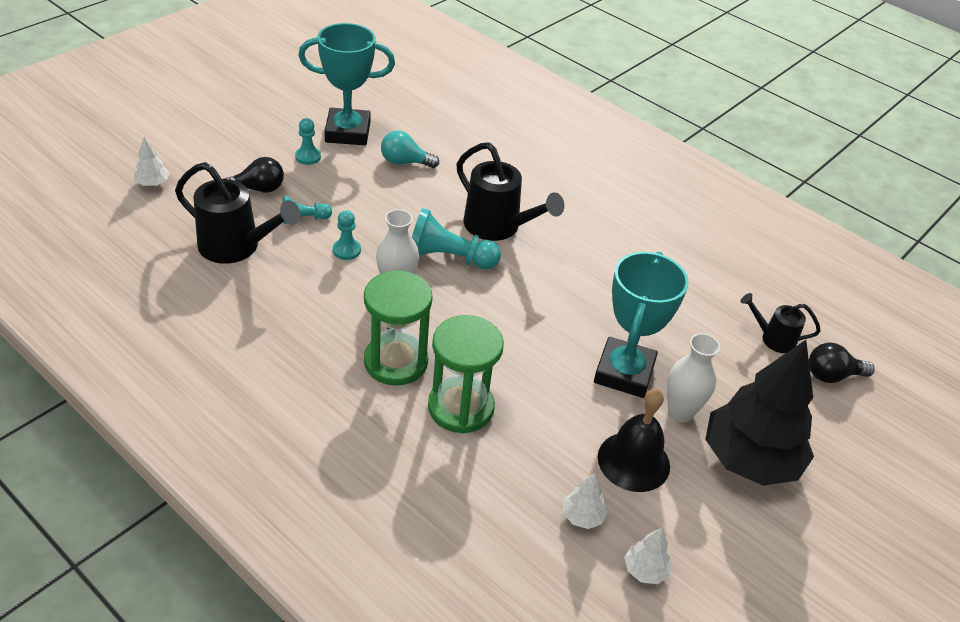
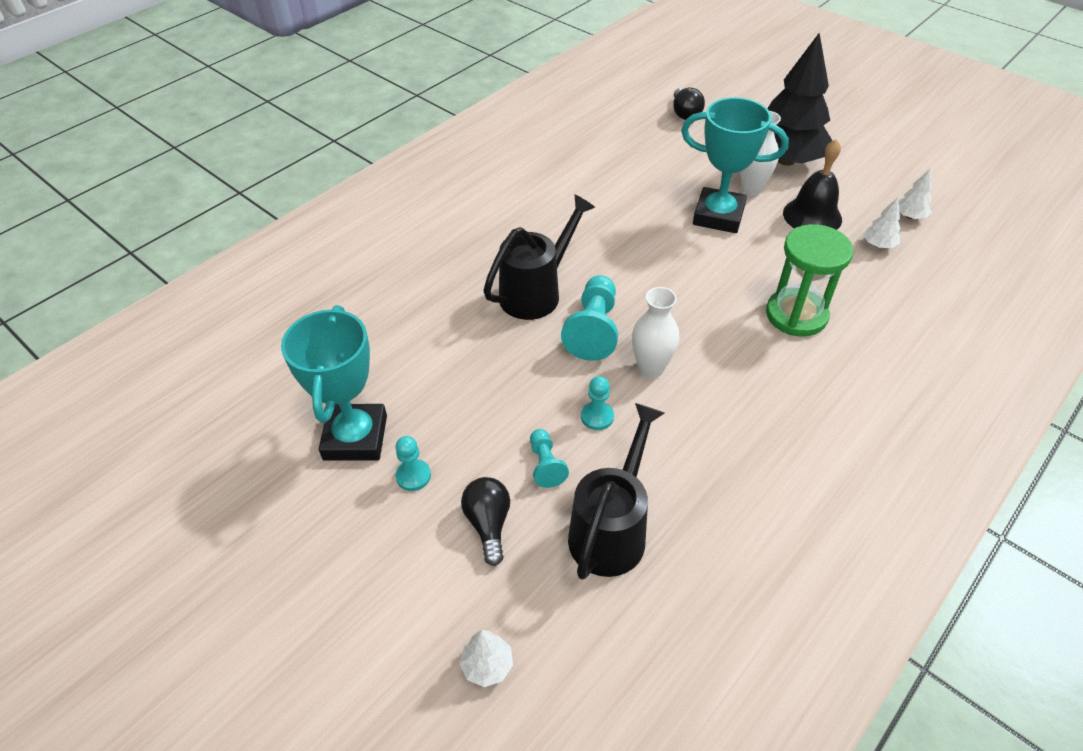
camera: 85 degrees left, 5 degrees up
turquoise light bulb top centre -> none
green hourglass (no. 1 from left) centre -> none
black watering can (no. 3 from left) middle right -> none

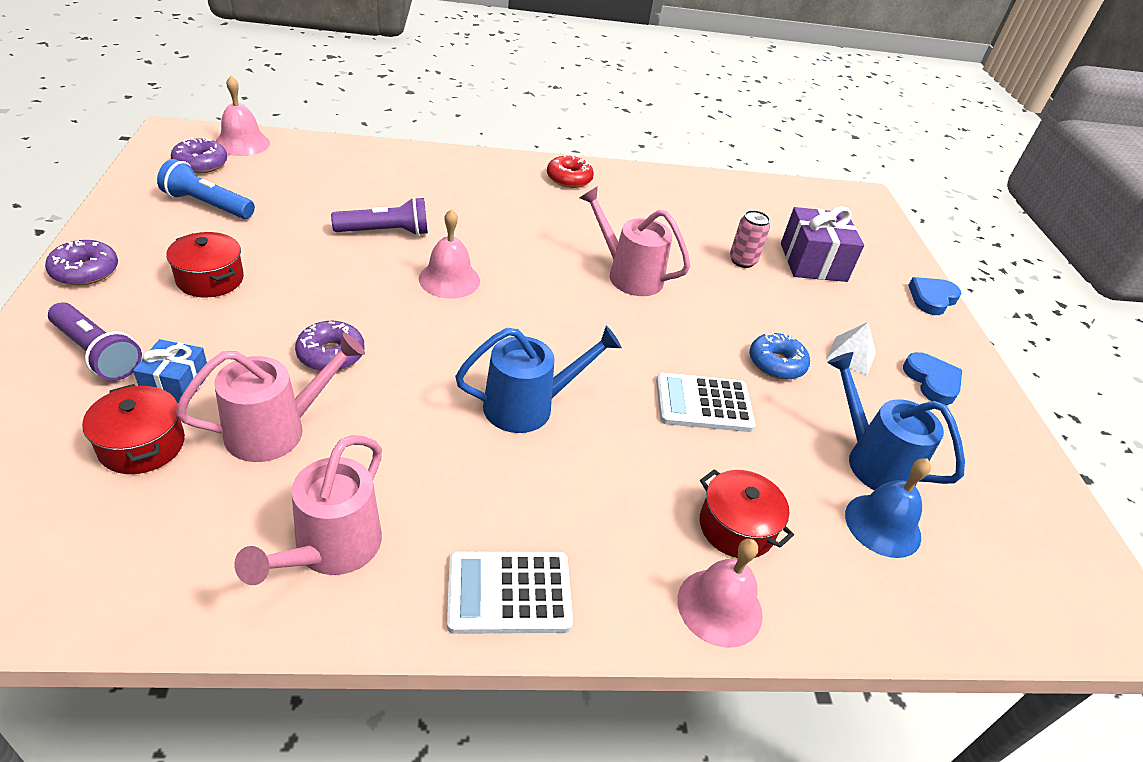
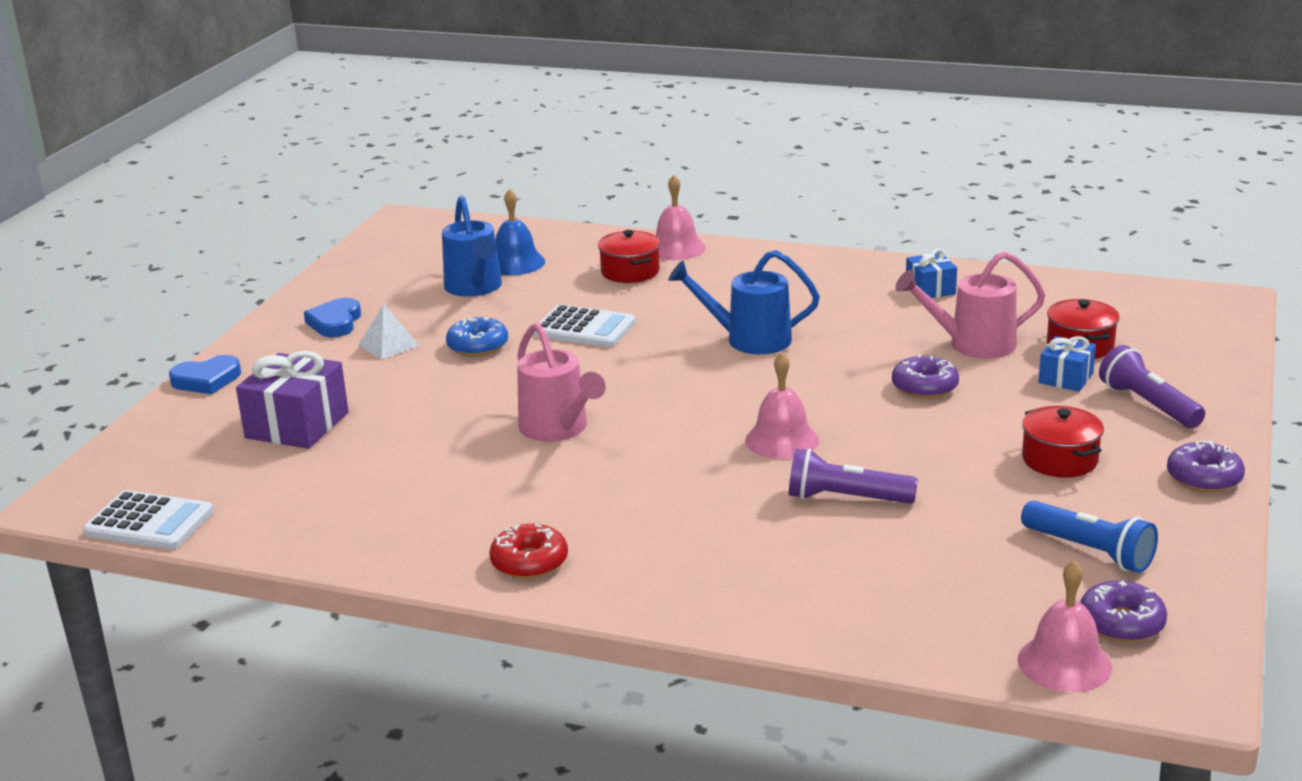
camera: 150 degrees left, 15 degrees down
pink can top centre -> none
pink watering can (no. 2 from left) bottom left -> blue gift (no. 1 from left) middle right
white calculator (no. 1 from left) bottom centre -> white calculator (no. 1 from left) middle left, shifted

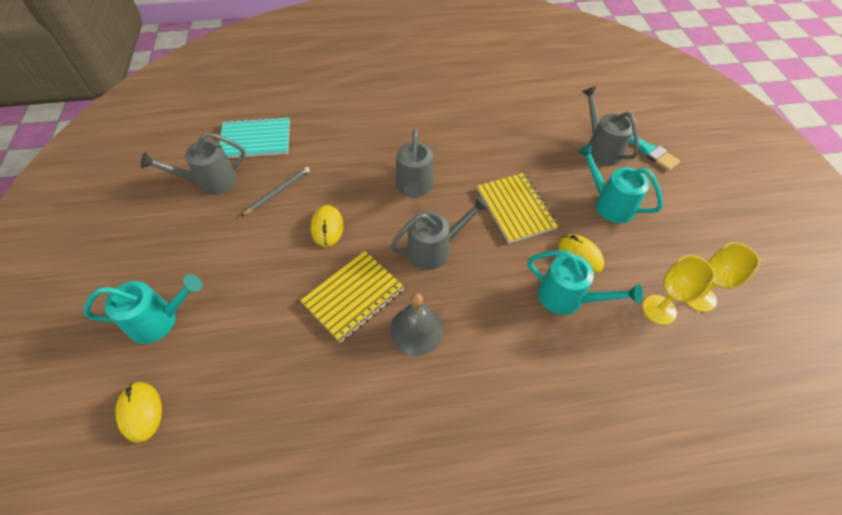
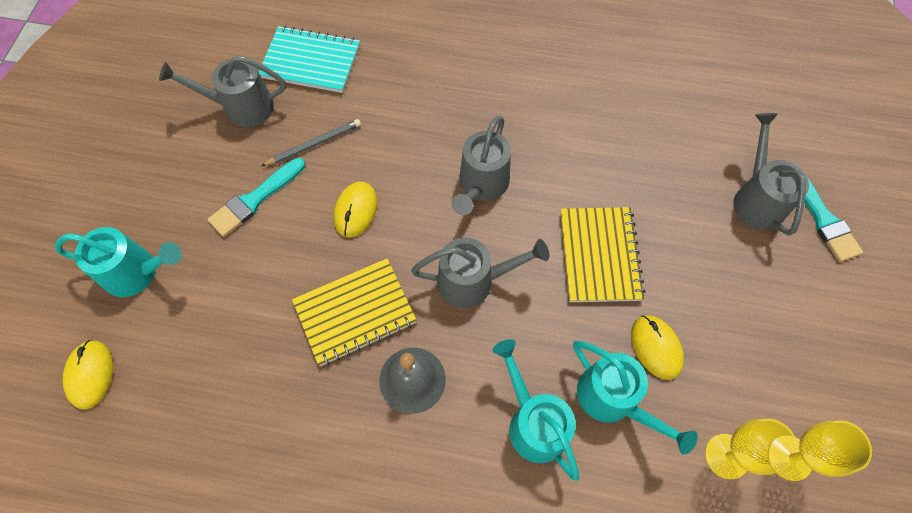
camera: 20 degrees right, 10 degrees up
turquoise watering can (no. 3 from left in the first image) middle right -> turquoise watering can (no. 2 from left) bottom centre, shifted
none -> turquoise brush (no. 1 from left) middle left

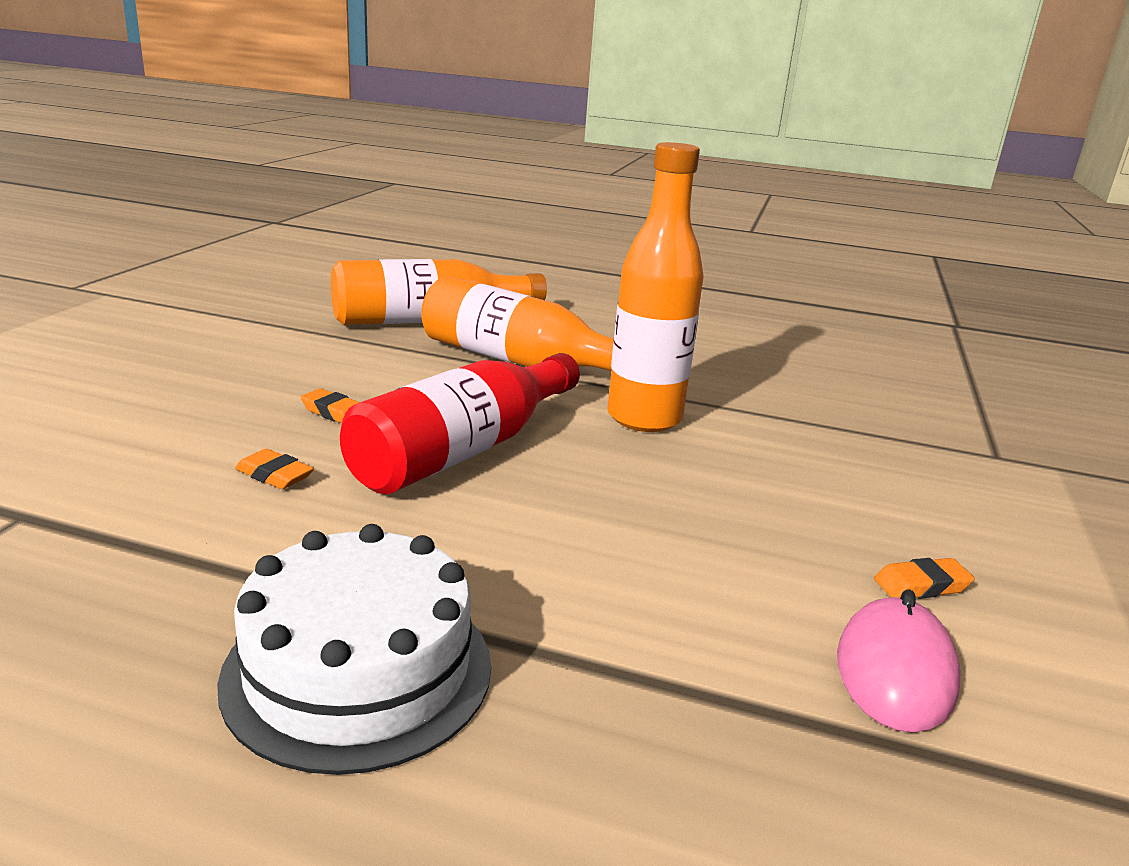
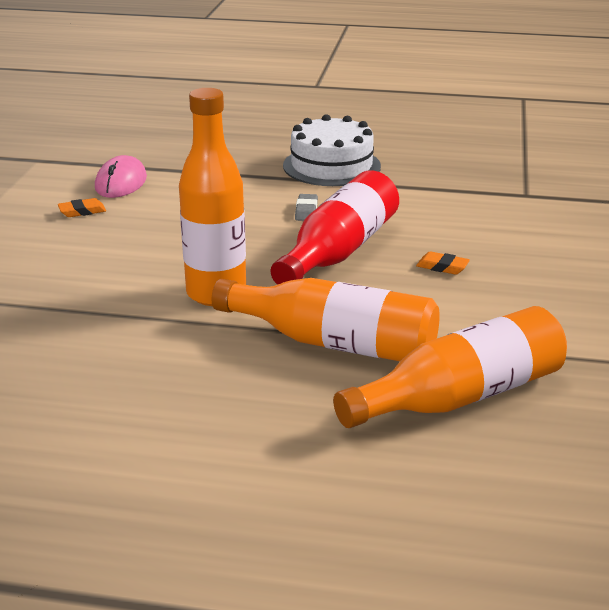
camera: 175 degrees right, 5 degrees up
orange eraser (no. 1 from left) middle left -> none
none -> grey eraser centre

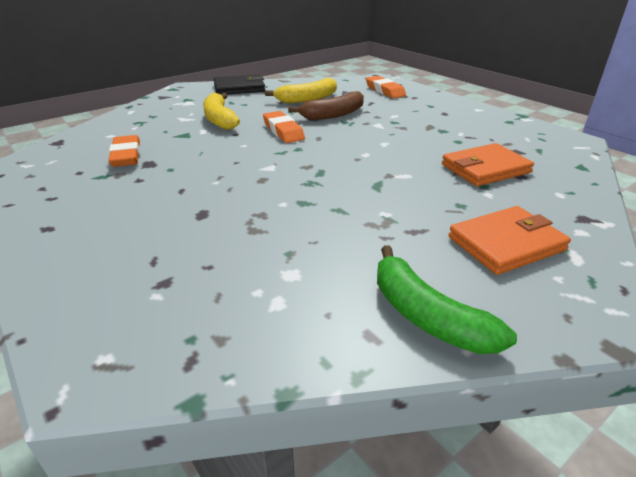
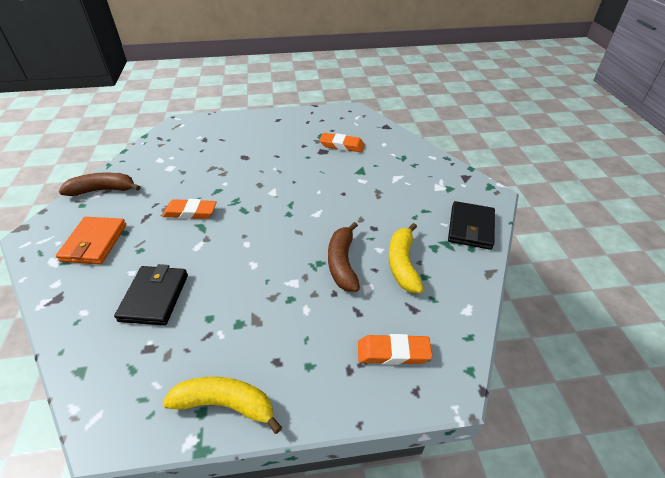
camera: 120 degrees right, 10 degrees up
yellow banana (no. 1 from left) top centre -> yellow banana (no. 1 from left) bottom centre, shifted
orange eraser (no. 2 from left in the first image) top centre -> orange eraser (no. 1 from left) middle left, shifted
orange wallet (no. 1 from left) middle right -> black wallet (no. 1 from left) middle left
green banana middle right -> brown banana (no. 1 from left) middle left

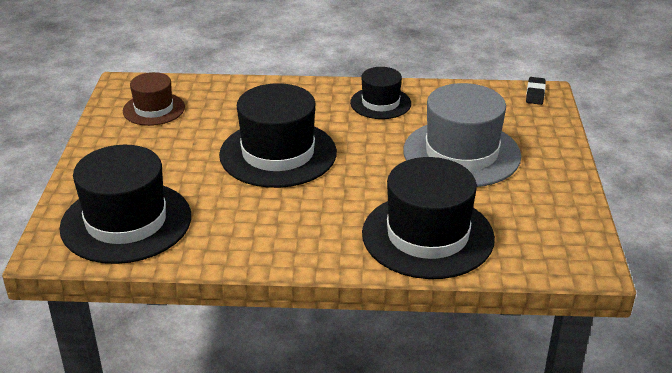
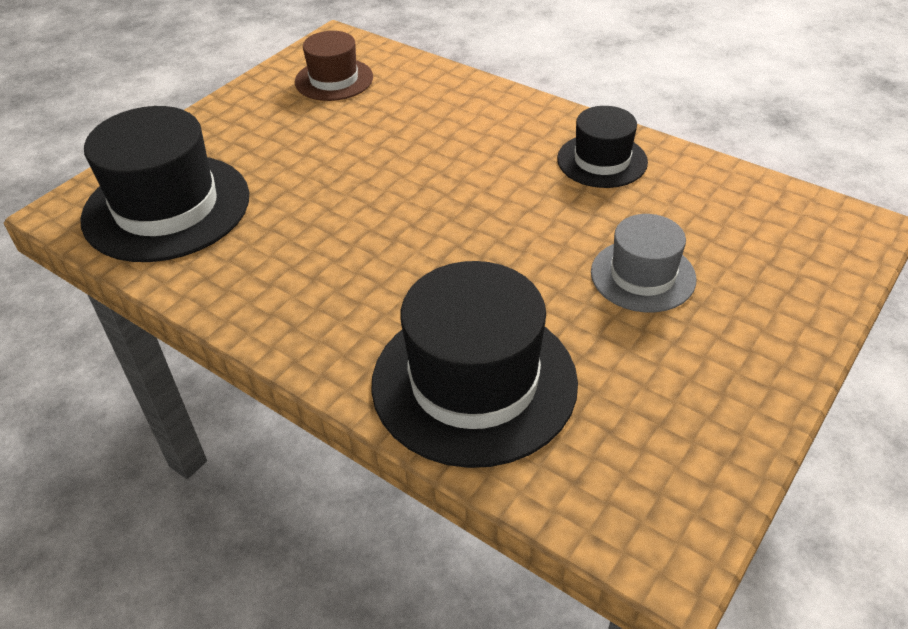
camera: 35 degrees right, 10 degrees up
black eraser top right -> none
black hat (no. 2 from left) centre -> none
grey hat middle right, x0.56

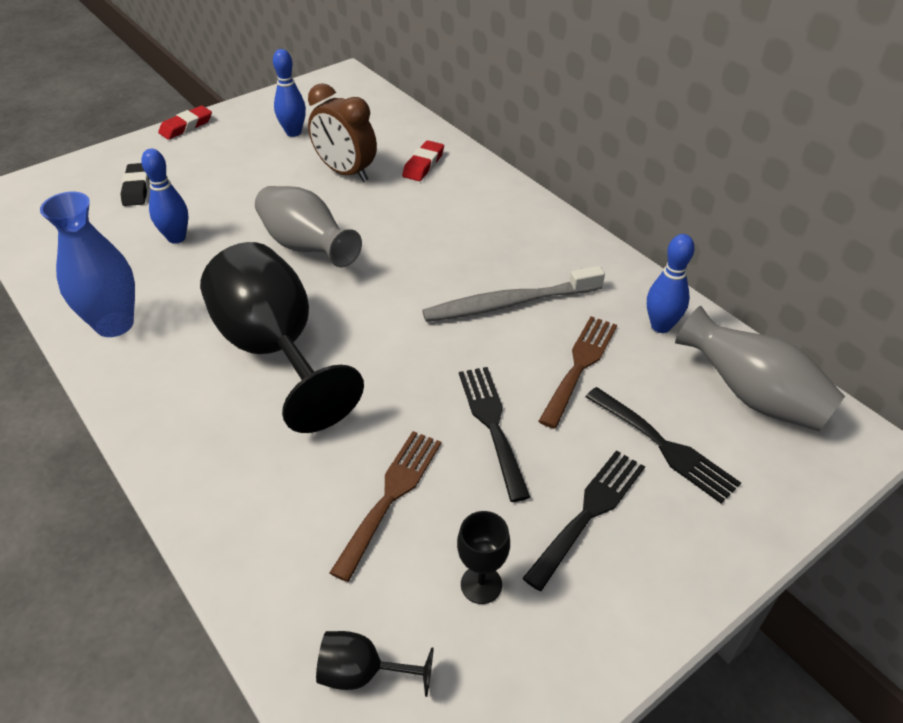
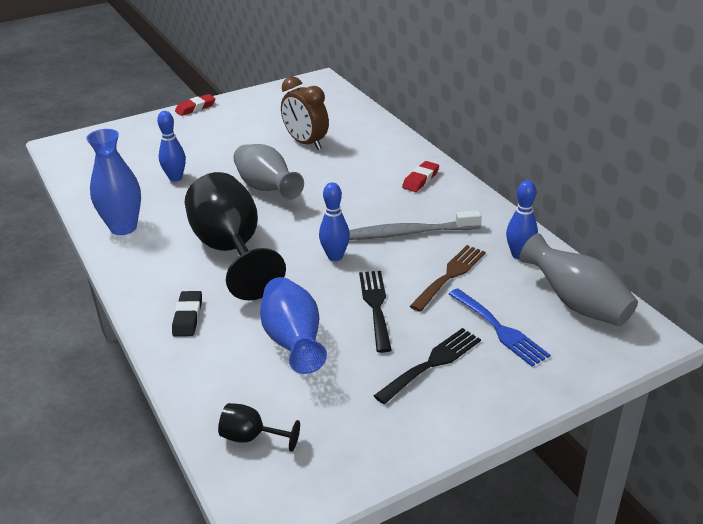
camera: 10 degrees right, 10 degrees down
blue bowling pin (no. 2 from left) top left -> blue bowling pin (no. 2 from left) centre, shifted
red eraser (no. 2 from left) top centre -> red eraser (no. 2 from left) centre, shifted
black eraser top left -> black eraser middle left, shifted
black fork (no. 3 from left) middle right -> blue fork middle right
brown fork (no. 1 from left) bottom centre -> blue vase (no. 2 from left) centre
black goblet (no. 3 from left) bottom centre -> none

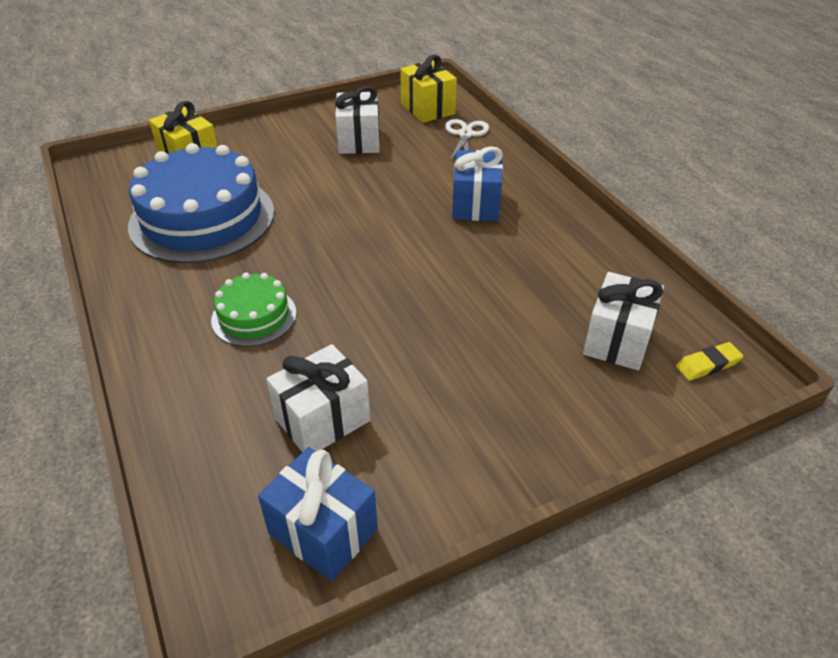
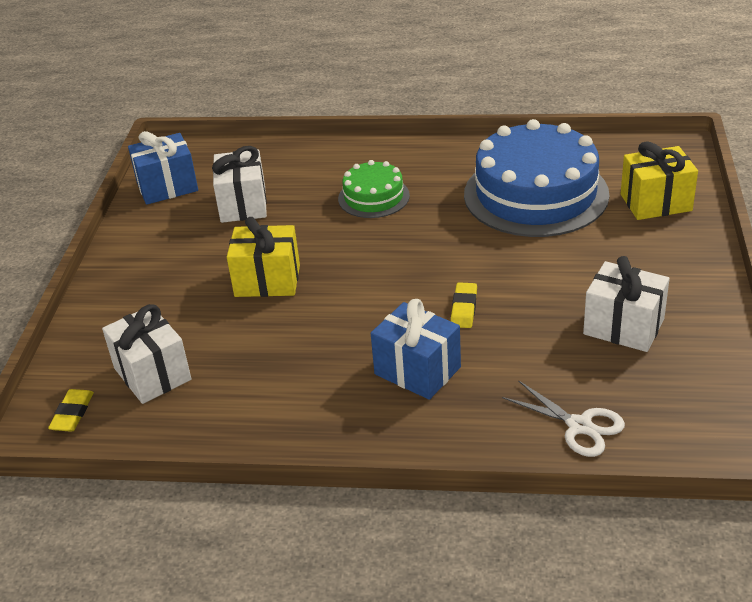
camera: 125 degrees right, 5 degrees down
yellow gift (no. 2 from left in the first image) top centre -> yellow gift (no. 1 from left) centre, shifted
none -> yellow eraser (no. 2 from left) centre

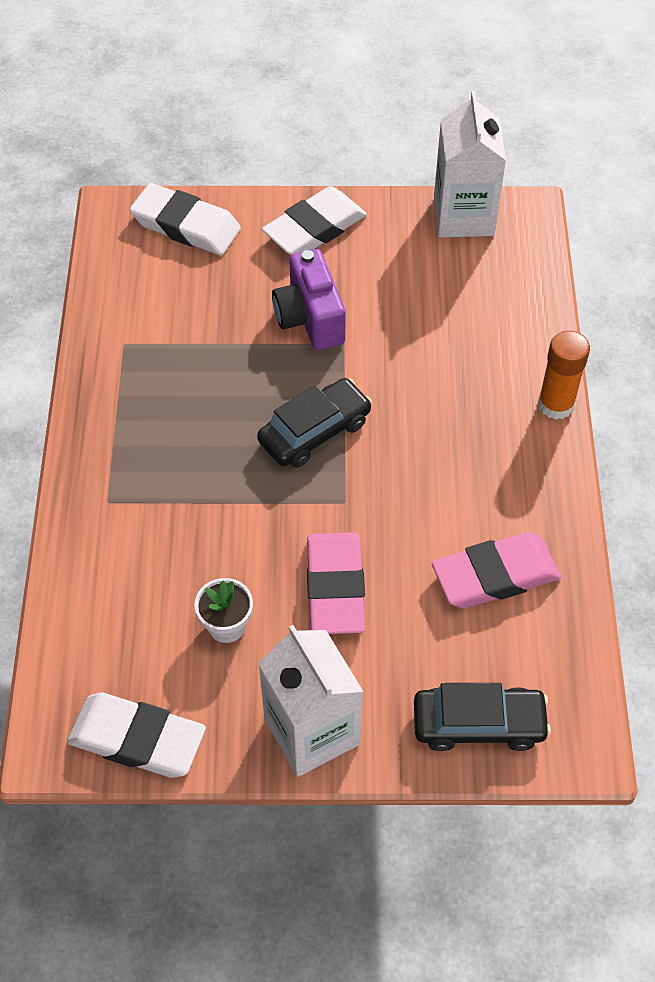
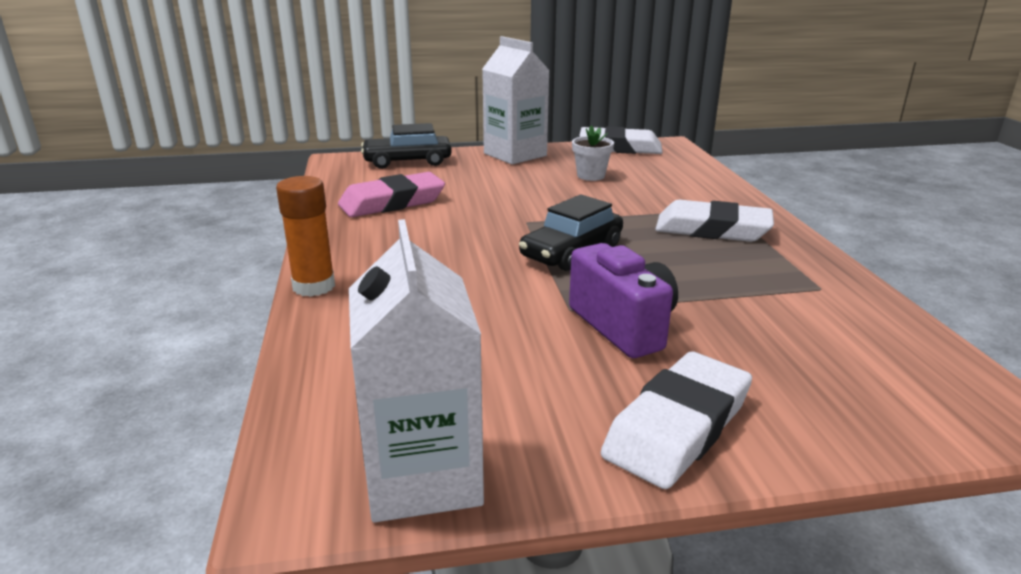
camera: 170 degrees right, 30 degrees down
white eraser (no. 2 from left in the first image) top left -> white eraser (no. 3 from left) middle right, shifted
pink eraser (no. 1 from left) centre -> none

